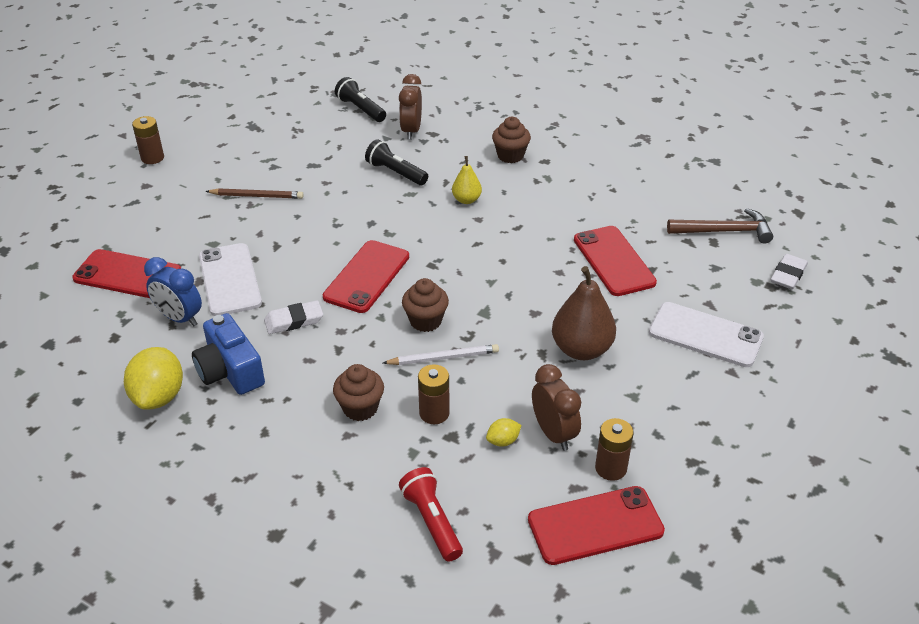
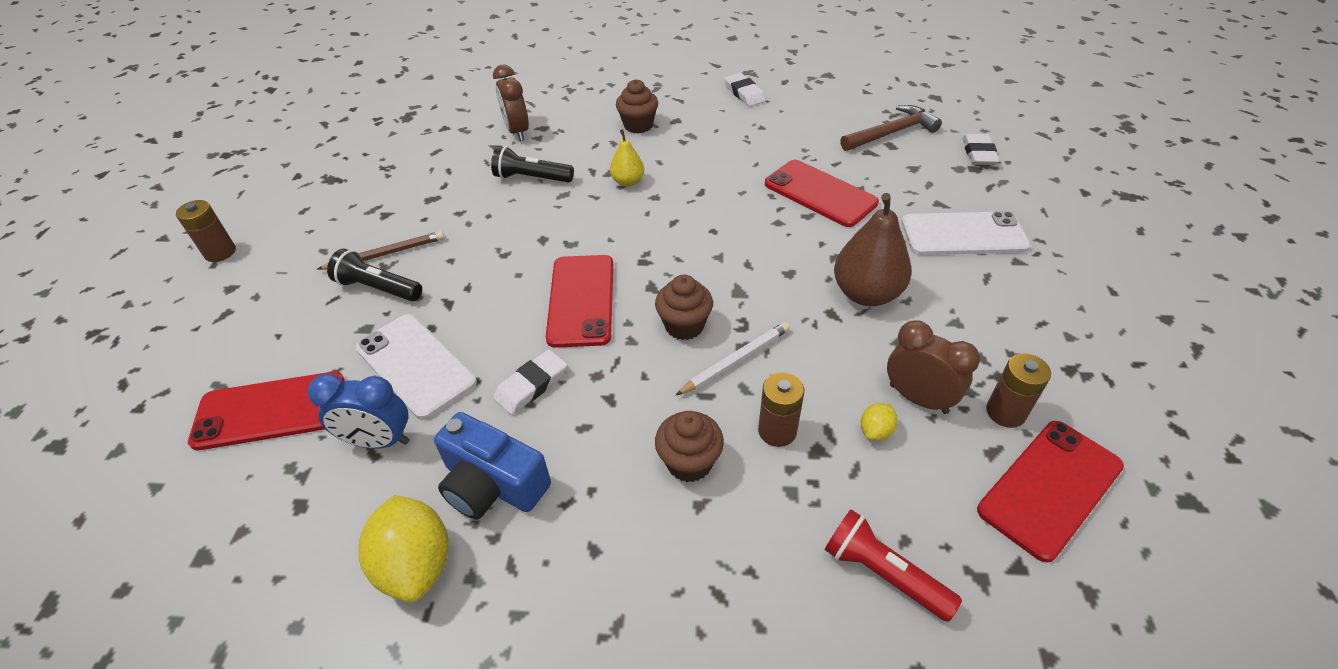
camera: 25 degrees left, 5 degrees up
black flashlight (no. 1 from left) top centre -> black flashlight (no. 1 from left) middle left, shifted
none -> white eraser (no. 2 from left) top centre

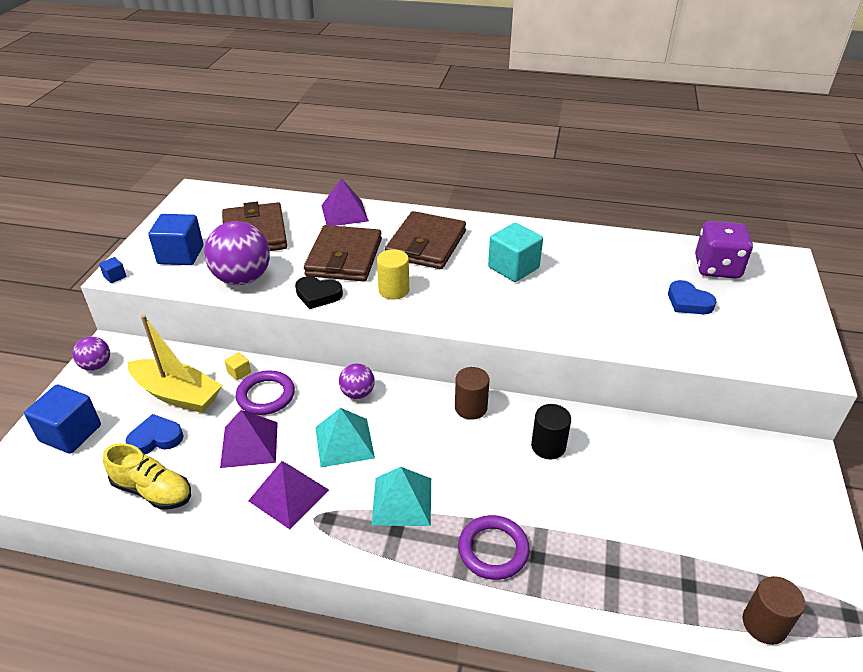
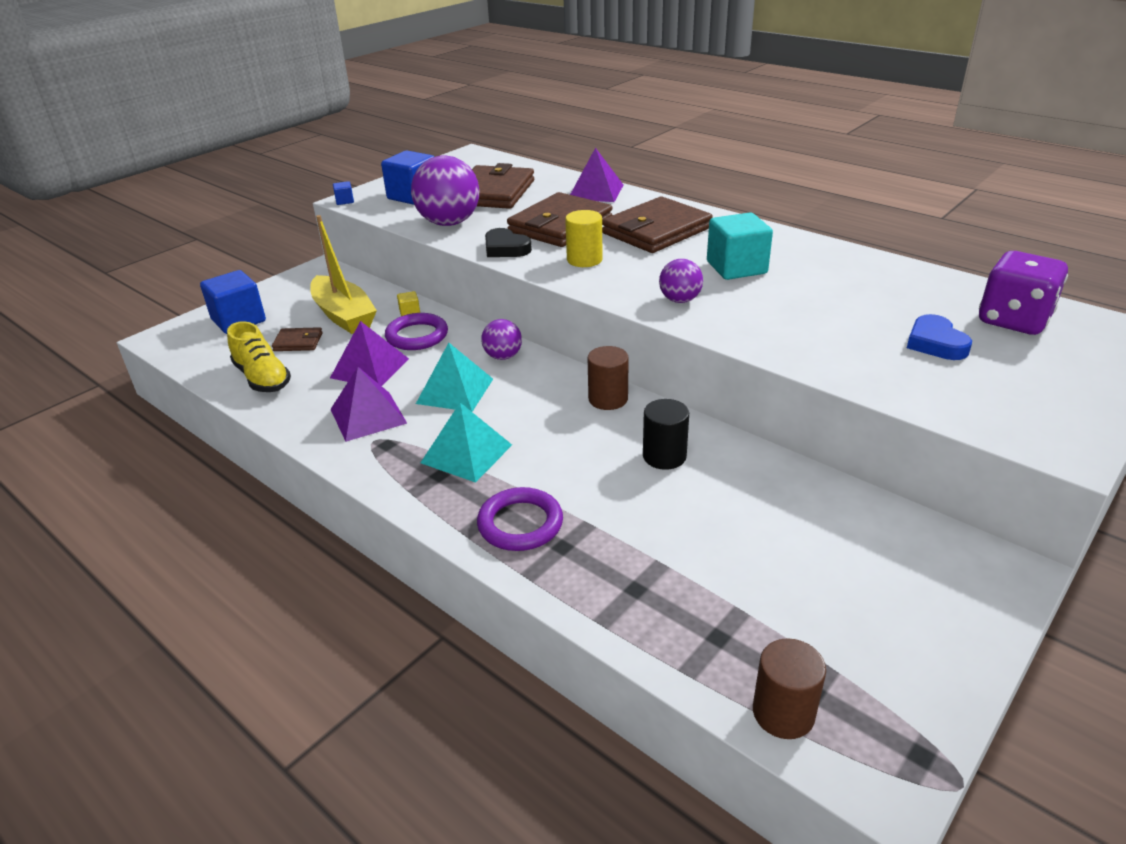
camera: 30 degrees right, 5 degrees down
purple ball (no. 1 from left in the first image) middle left -> purple ball (no. 3 from left) top centre, shifted
blue heart (no. 1 from left) middle left -> brown wallet (no. 1 from left) middle left

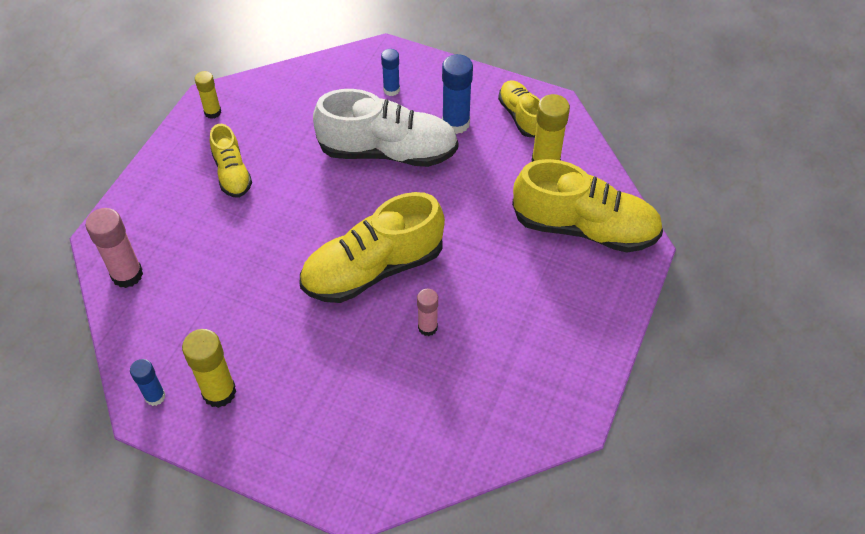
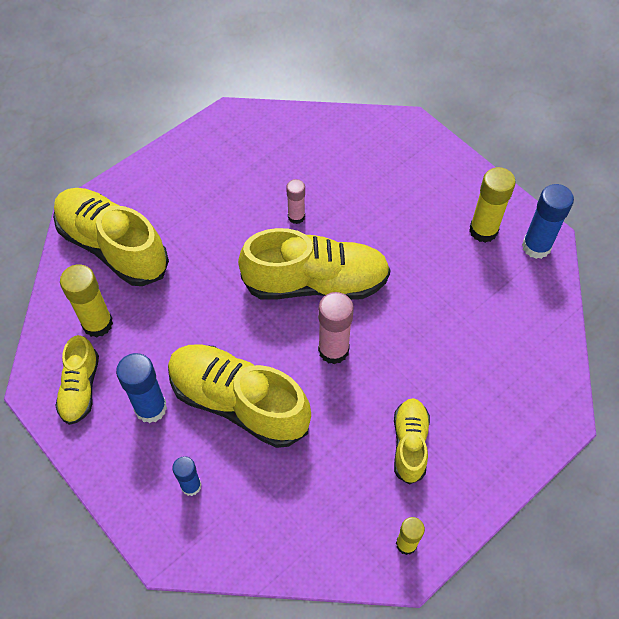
camera: 155 degrees left, 5 degrees up
white shoe top centre -> yellow shoe (no. 3 from left) centre
pink glue stick (no. 1 from left in the first image) middle left -> pink glue stick (no. 2 from left) centre, shifted
blue glue stick (no. 1 from left in the first image) bottom left -> blue glue stick (no. 3 from left) middle right, x1.63

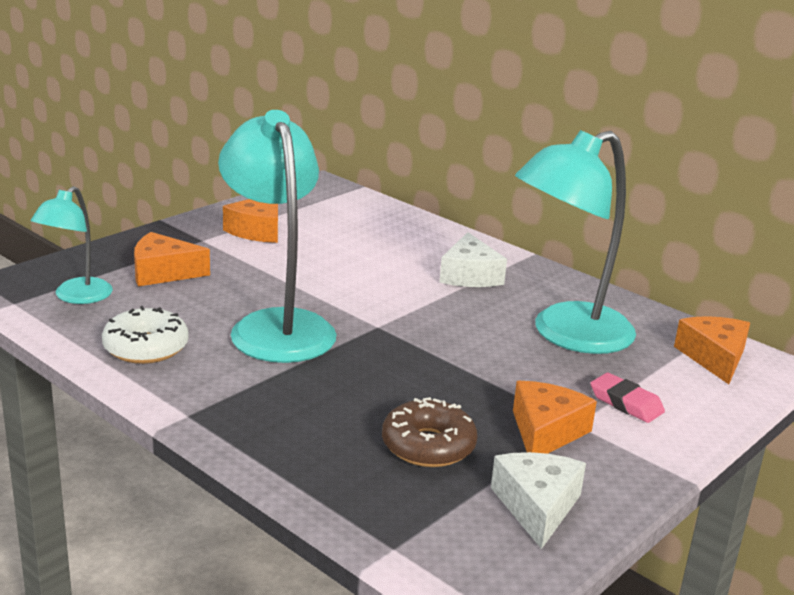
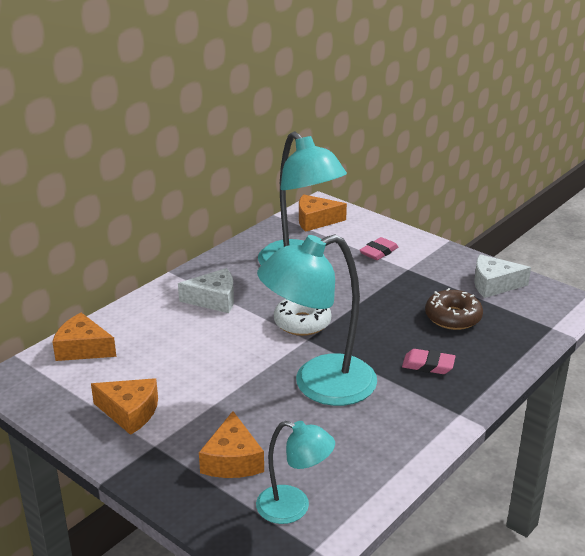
camera: 90 degrees left, 5 degrees up
white donut middle left -> white donut centre, shifted
orange cheese (no. 3 from left in the first image) bottom right -> orange cheese (no. 1 from left) middle left, shifted
none -> pink eraser (no. 2 from left) middle right

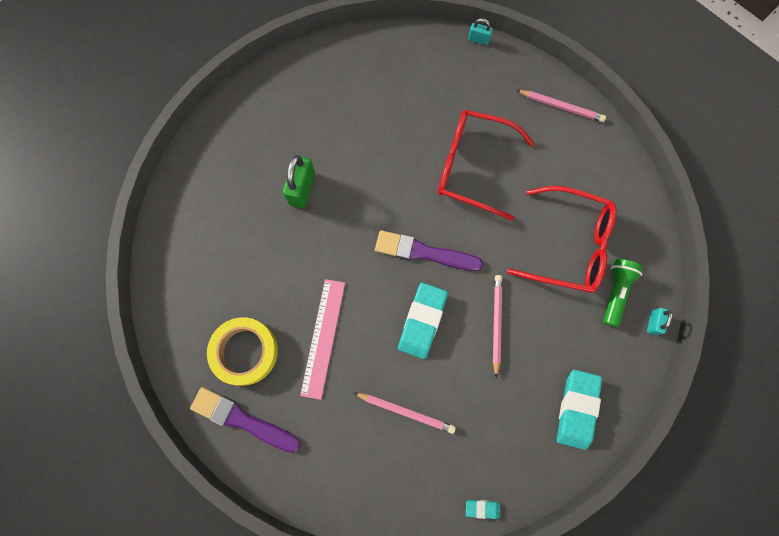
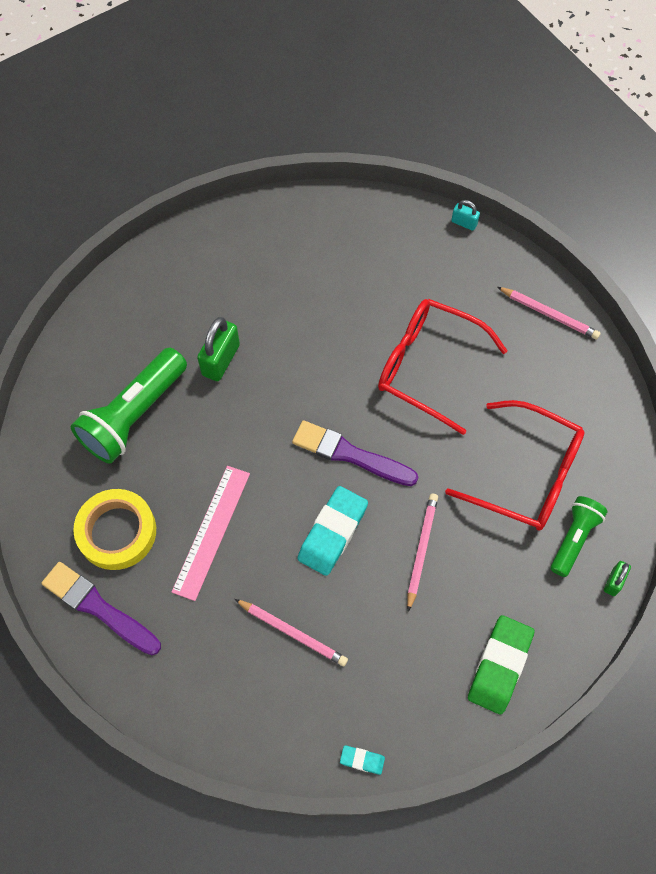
camera: 10 degrees right, 10 degrees down
turquoise padlock (no. 2 from left) middle right -> green padlock (no. 2 from left) middle right
turquoise eraser (no. 3 from left) bottom right -> green eraser bottom right
none -> green flashlight (no. 1 from left) middle left

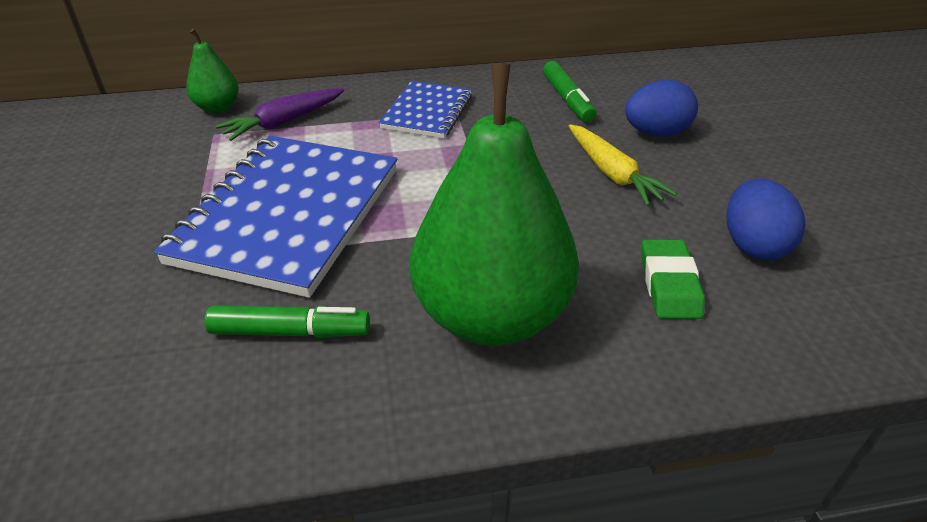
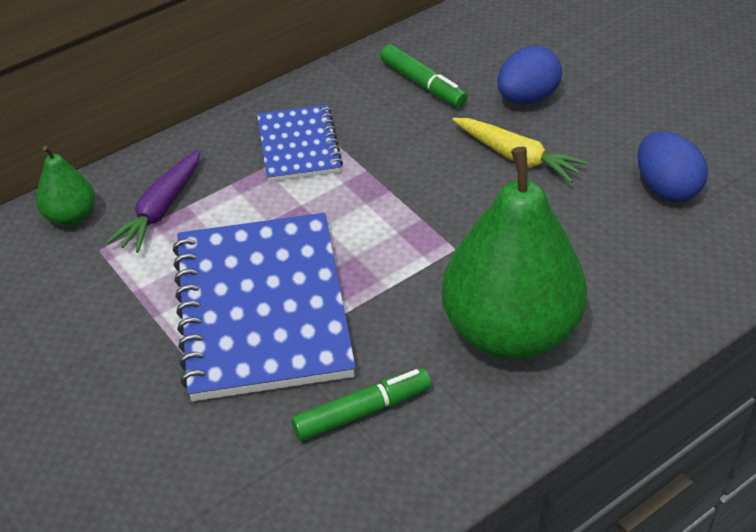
camera: 25 degrees left, 5 degrees up
green eraser middle right -> none

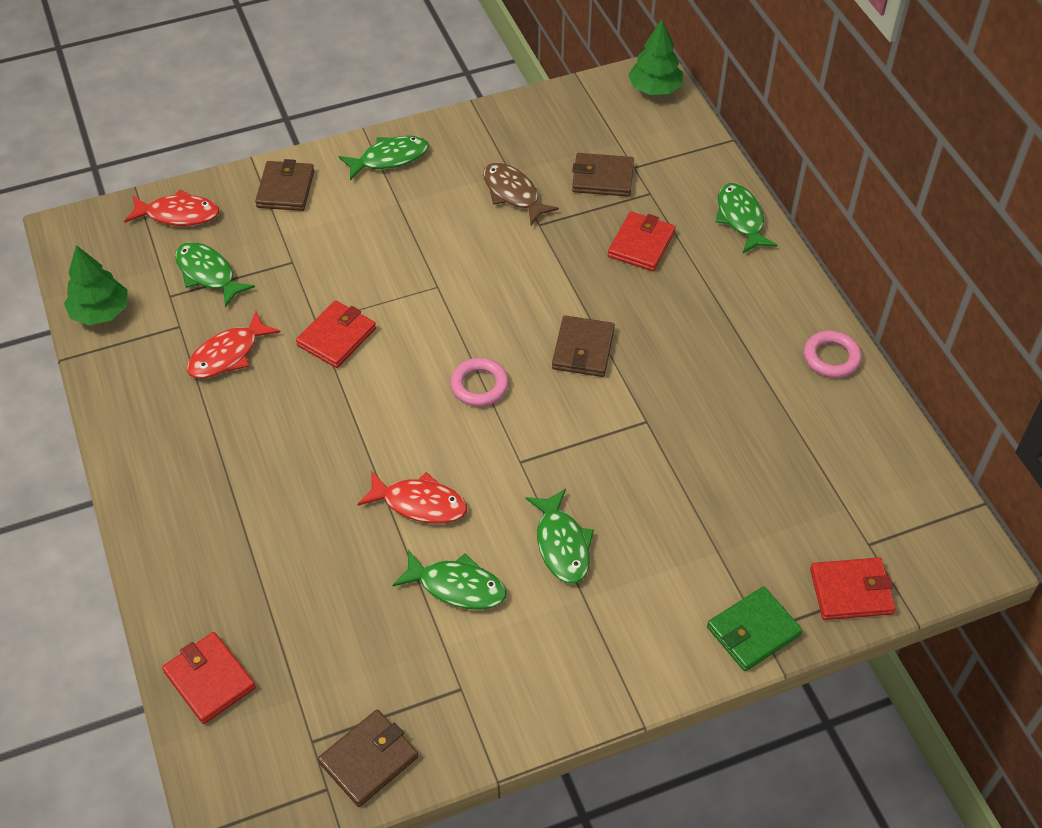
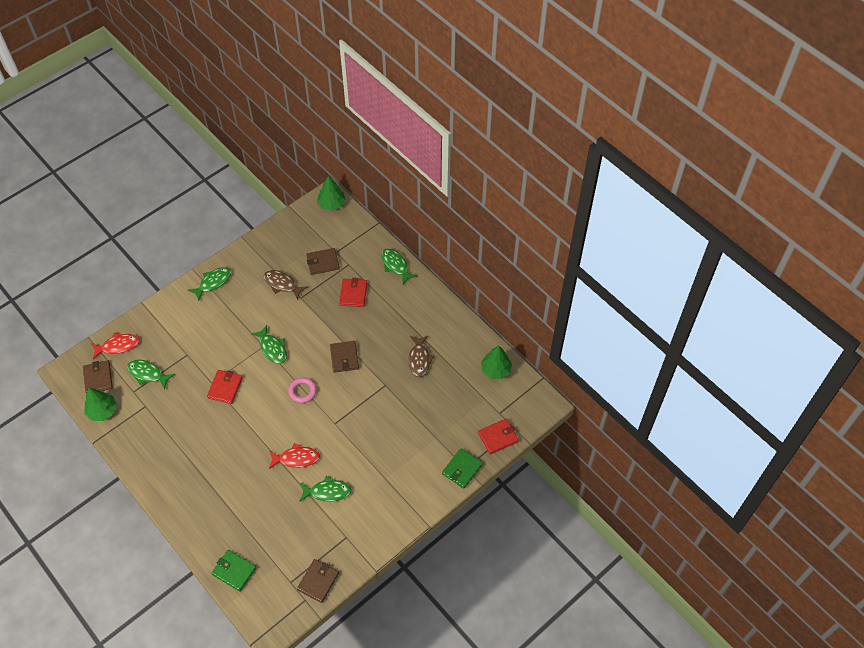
camera: 20 degrees left, 5 degrees up
brown wallet (no. 1 from left) top left -> brown wallet (no. 1 from left) middle left, shifted
red fish (no. 2 from left) middle left -> none
pink ring (no. 2 from left) middle right -> none
green fish (no. 4 from left in the first image) centre -> green fish (no. 3 from left) middle left, shifted
red wallet (no. 1 from left) bottom left -> green wallet (no. 1 from left) bottom left
none -> brown fish (no. 2 from left) centre
none -> green tree (no. 3 from left) centre

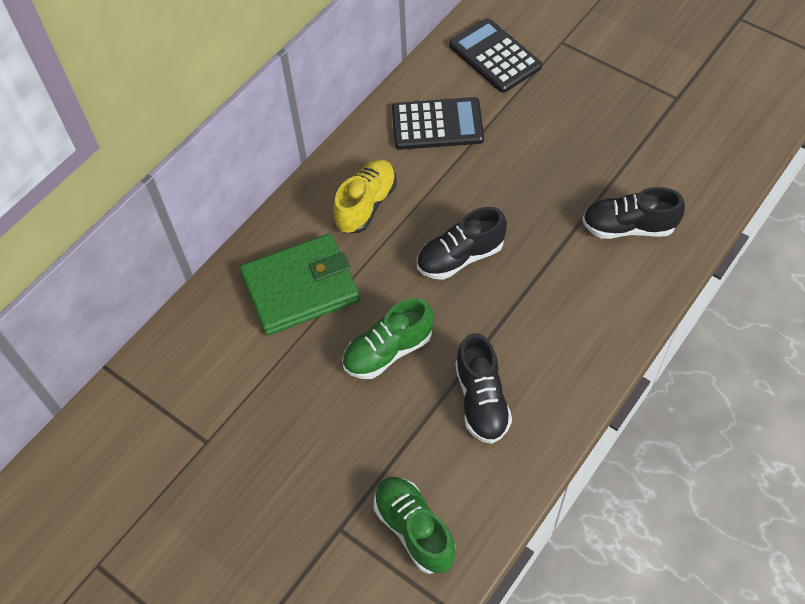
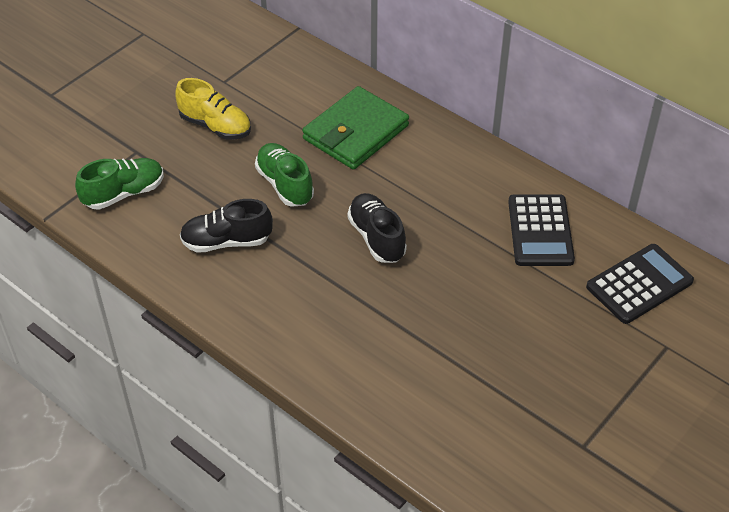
camera: 90 degrees right, 10 degrees down
yellow shoe top centre -> yellow shoe top left, shifted
black shoe (no. 3 from left) middle right -> none
green wallet centre -> green wallet top centre, 60 degrees clockwise

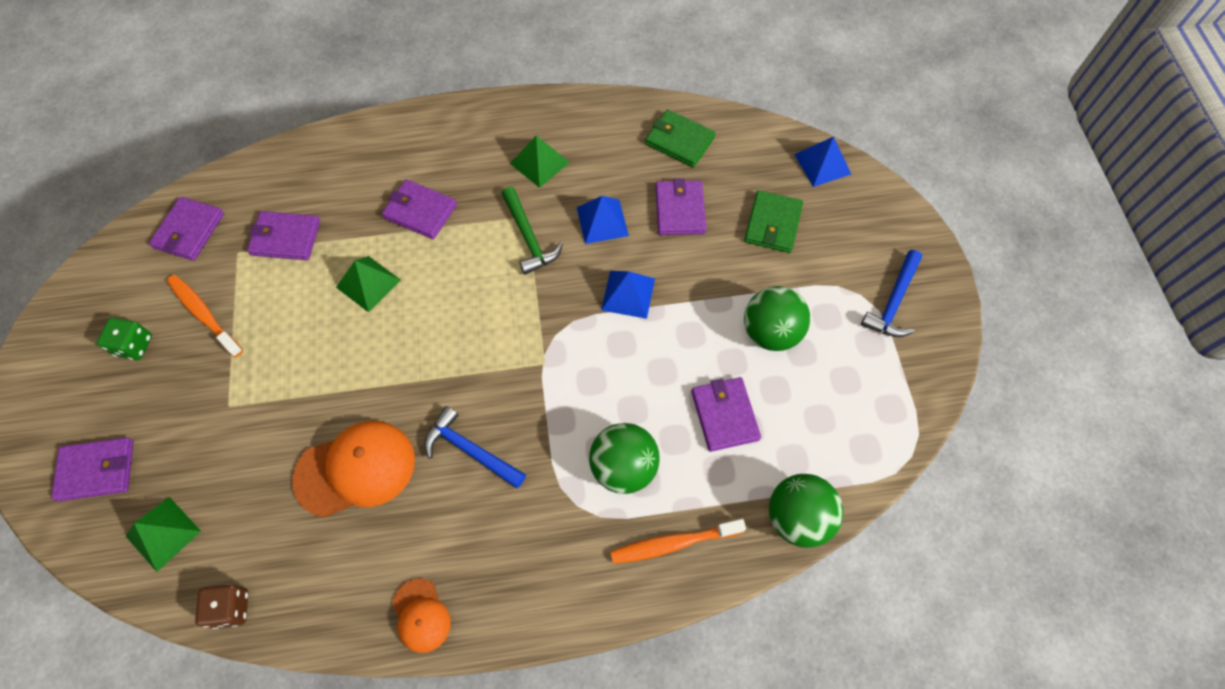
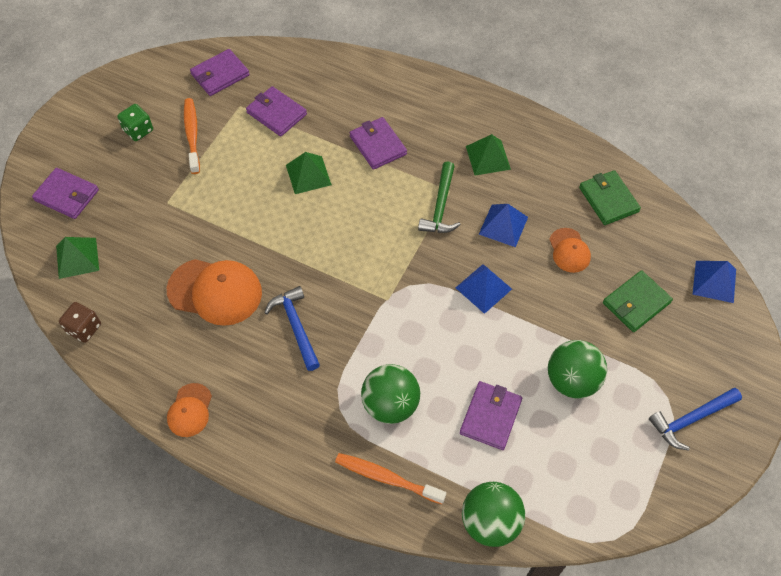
camera: 35 degrees right, 5 degrees down
purple wallet (no. 5 from left) top centre -> orange cap (no. 3 from left) middle right

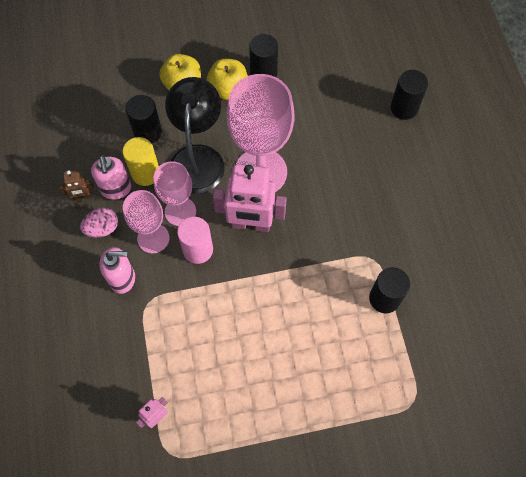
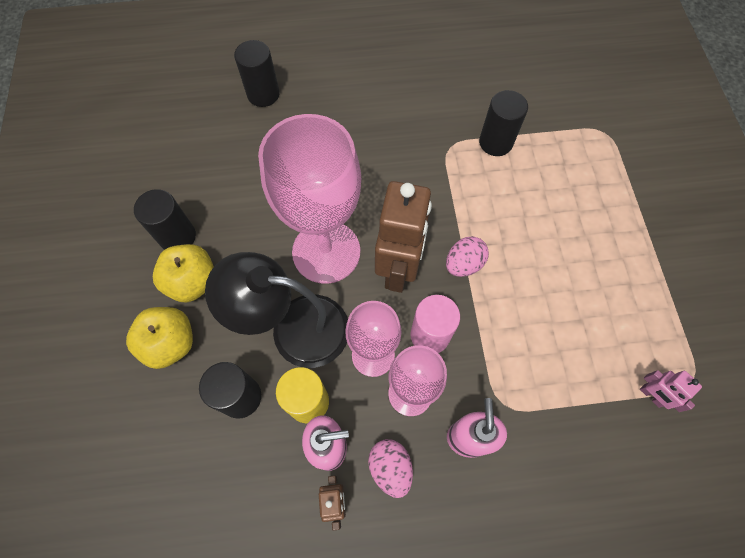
camera: 85 degrees left, 0 degrees up
pink robot (no. 2 from left) centre -> brown robot (no. 2 from left) centre
none -> pink egg (no. 2 from left) centre

